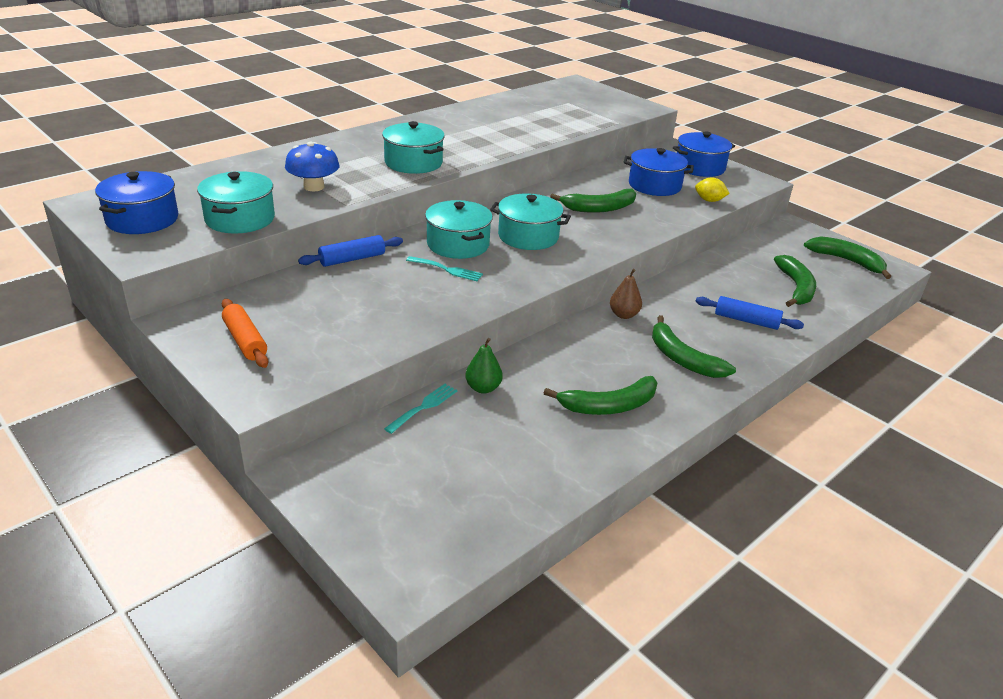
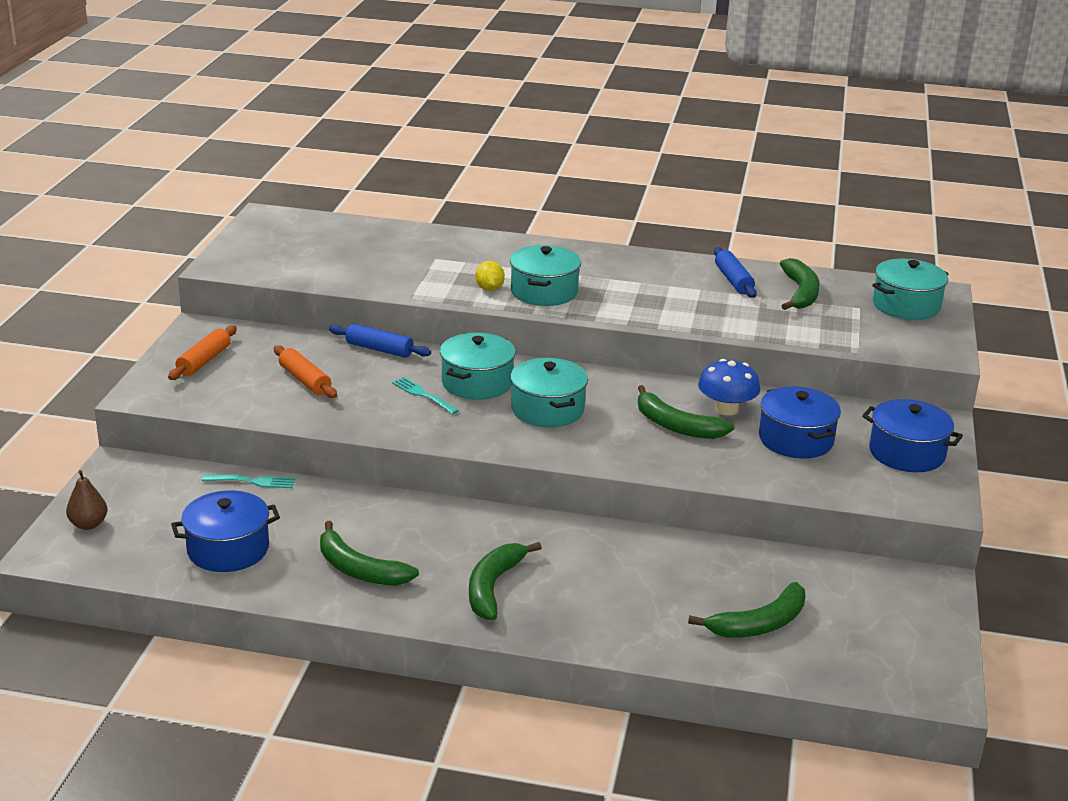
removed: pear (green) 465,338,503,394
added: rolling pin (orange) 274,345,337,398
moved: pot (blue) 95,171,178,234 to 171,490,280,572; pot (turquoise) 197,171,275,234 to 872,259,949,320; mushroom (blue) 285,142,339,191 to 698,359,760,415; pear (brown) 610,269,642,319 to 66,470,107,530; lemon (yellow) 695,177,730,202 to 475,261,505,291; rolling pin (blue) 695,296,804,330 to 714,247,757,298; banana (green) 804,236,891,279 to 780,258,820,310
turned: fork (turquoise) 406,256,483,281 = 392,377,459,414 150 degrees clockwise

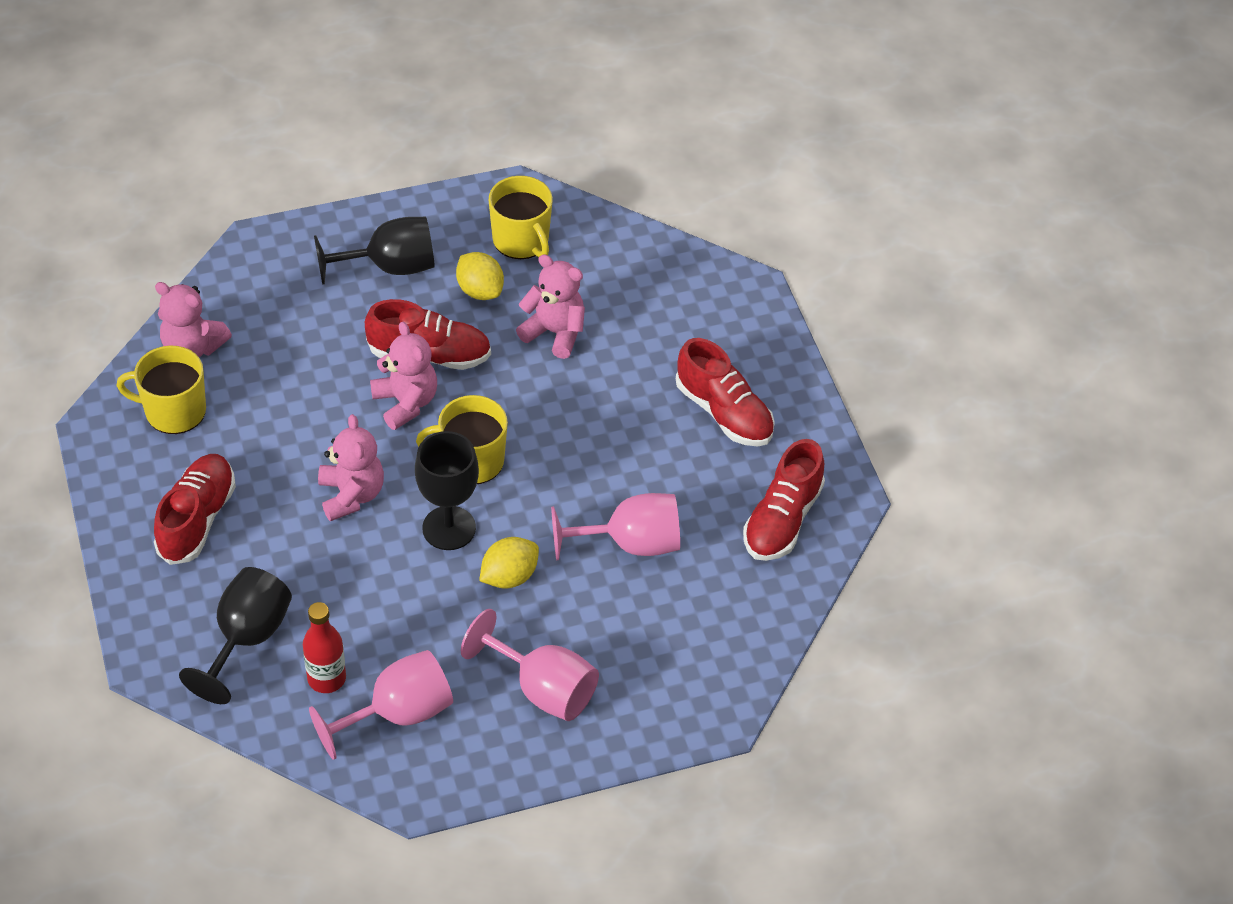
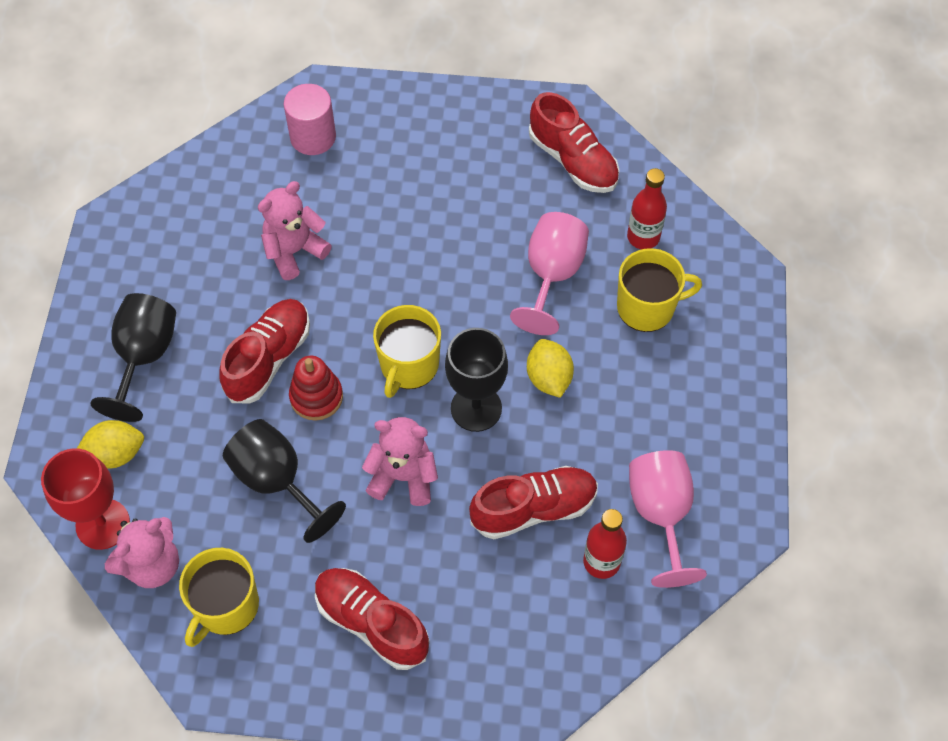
removed: goblet (pink) 461,609,599,721
added: goblet (red) 41,448,130,550; cylinder (pink) 284,84,336,155; bottle (red) 627,168,667,249
moved: goblet (black) 179,567,292,704 to 223,419,346,543; lemon (yellow) 456,252,504,300 to 77,420,144,469; mug (yellow) 489,176,553,259 to 617,248,702,332; shoe (red) 676,338,775,446 to 469,466,598,539
replaced: teddy bear (pink) 370,322,437,430 to stacking toy (red) 289,356,343,421

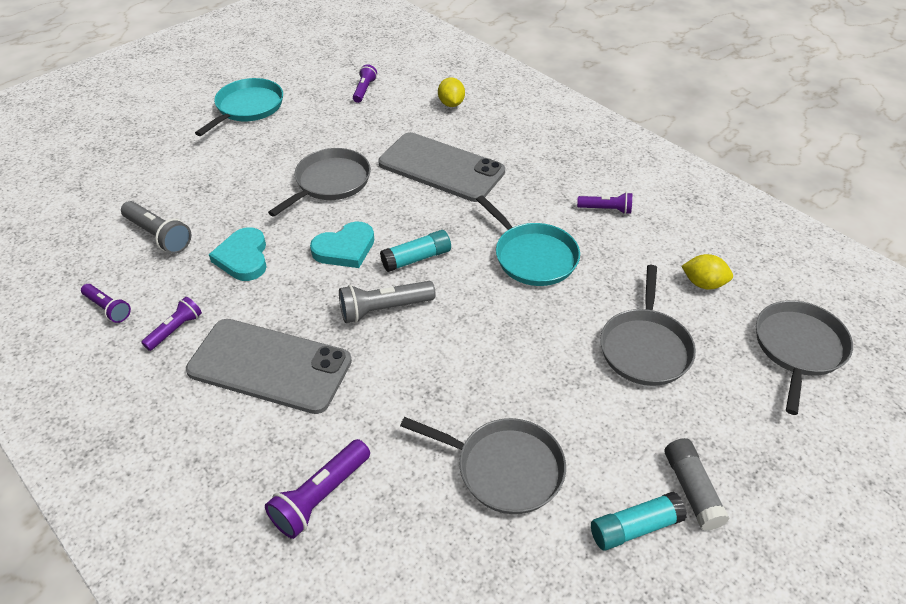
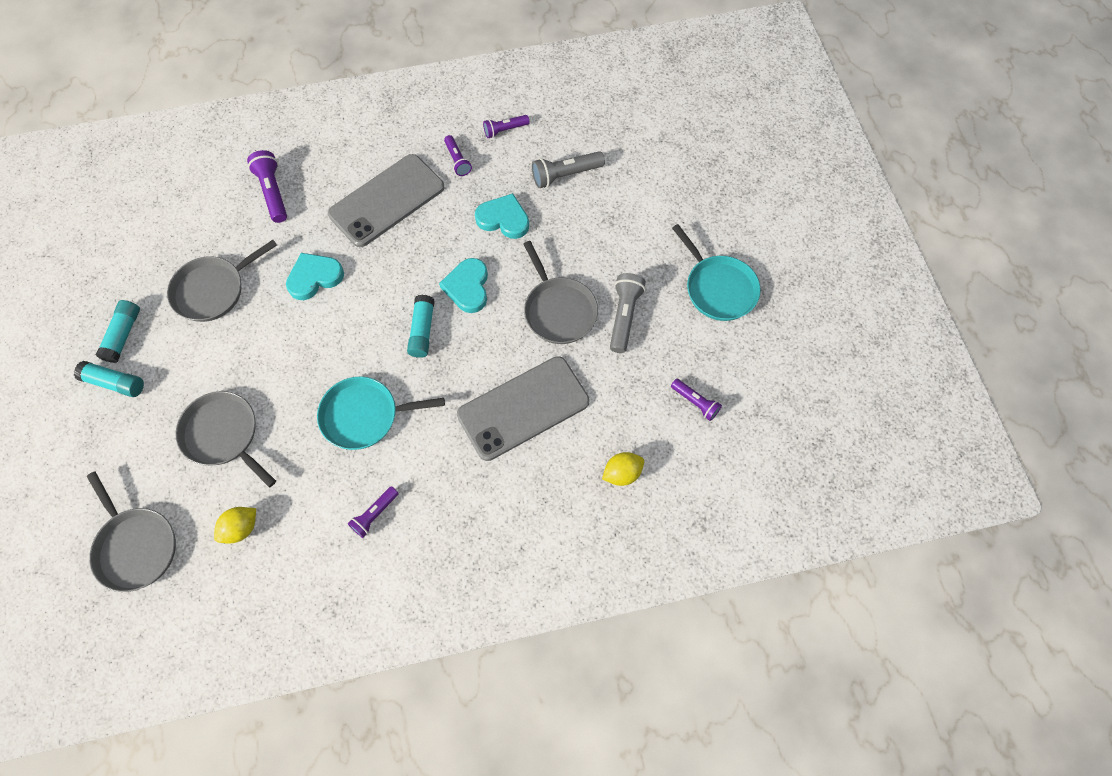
added: heart (turquoise) 286,253,344,300
moved: flashlight (grey) 339,281,436,323 to 610,273,646,353
recoloured: glue stick (grey) 665,438,730,531 to glue stick (turquoise) 74,361,144,397
turned: lemon (yellow) 438,77,465,107 = 602,452,644,486 45 degrees counterclockwise

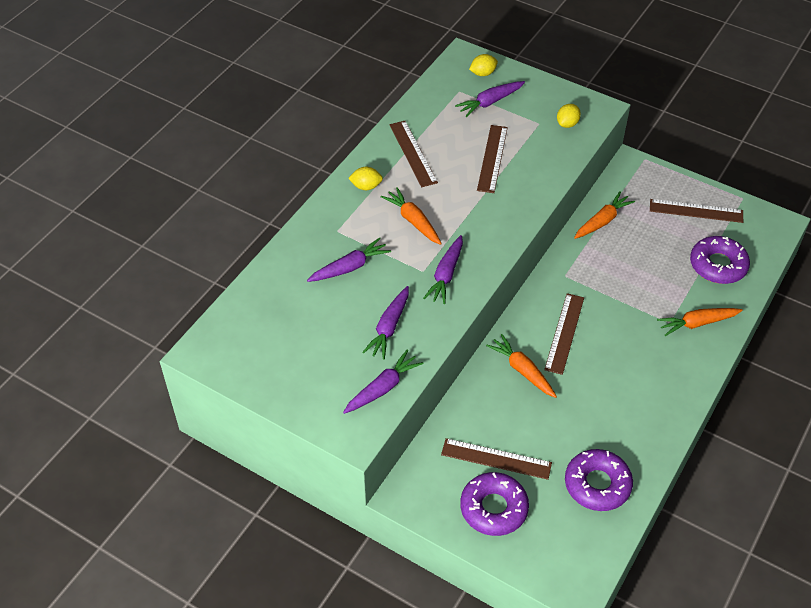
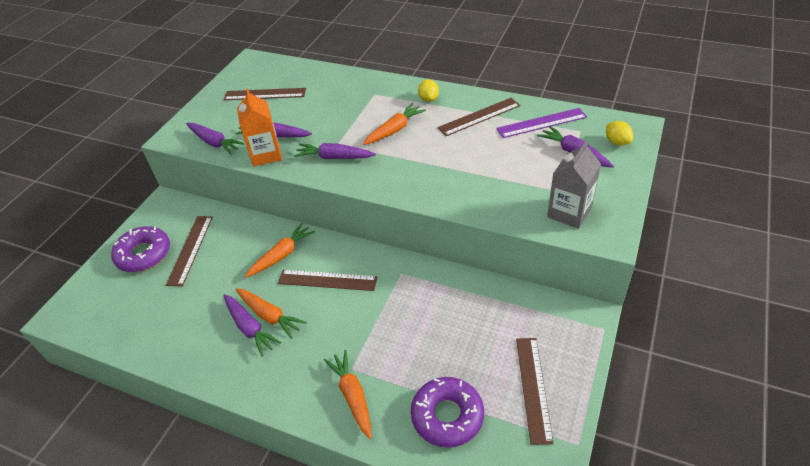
removed: donut (purple) 565,449,633,511
added: carton (orange) 237,88,282,166; ruler (purple) 496,108,587,138
moved: carrot (purple) 307,237,391,282 to 223,294,281,357; ruler (brown) 477,125,508,193 to 224,88,306,100; carrot (orange) 574,191,635,239 to 235,288,307,339
replaced: lemon (yellow) 557,104,581,128 to carton (grey) 547,140,601,229

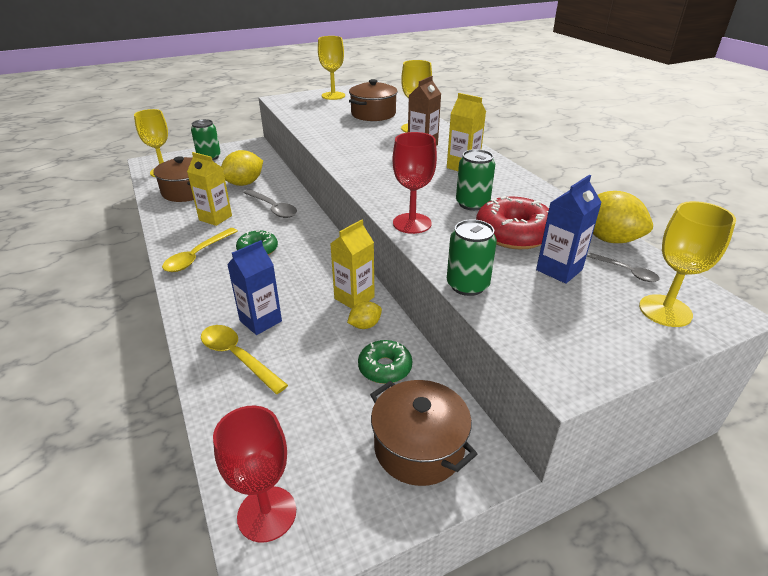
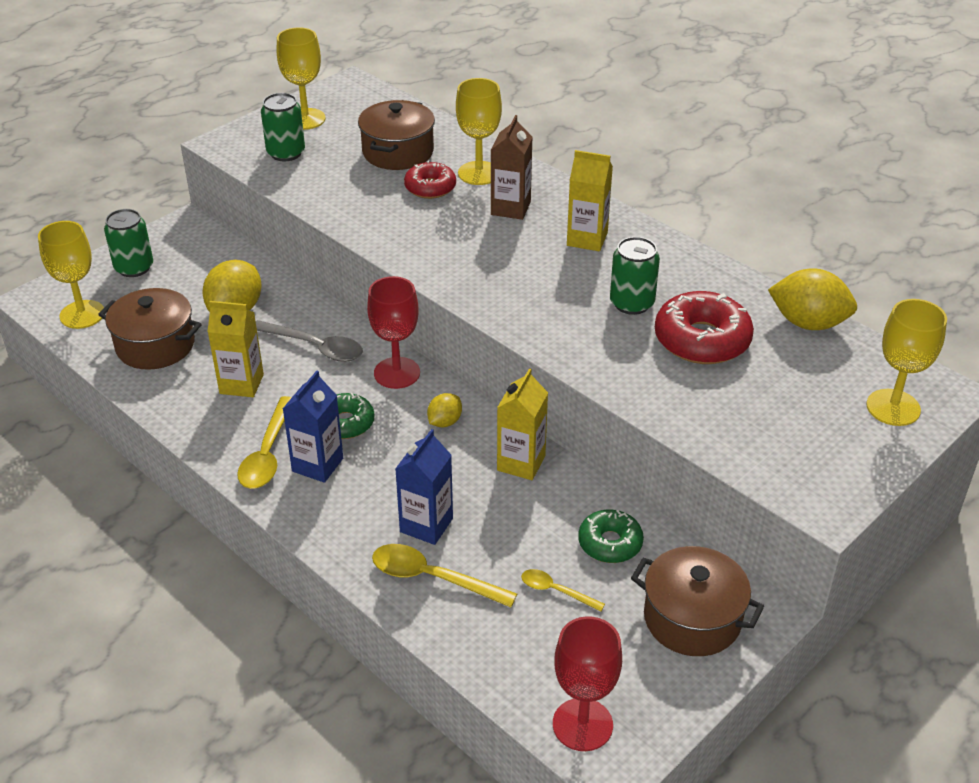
removed: spoon (grey) 587,253,660,282
added: donut (red) 404,161,456,199; spoon (yellow) 521,569,605,612
moved: lemon (yellow) 347,301,382,329 to 427,393,462,428; goblet (red) 393,132,437,234 to 367,276,420,389; can (green) 447,219,497,296 to 261,93,305,162; carton (blue) 536,175,602,284 to 283,370,343,483

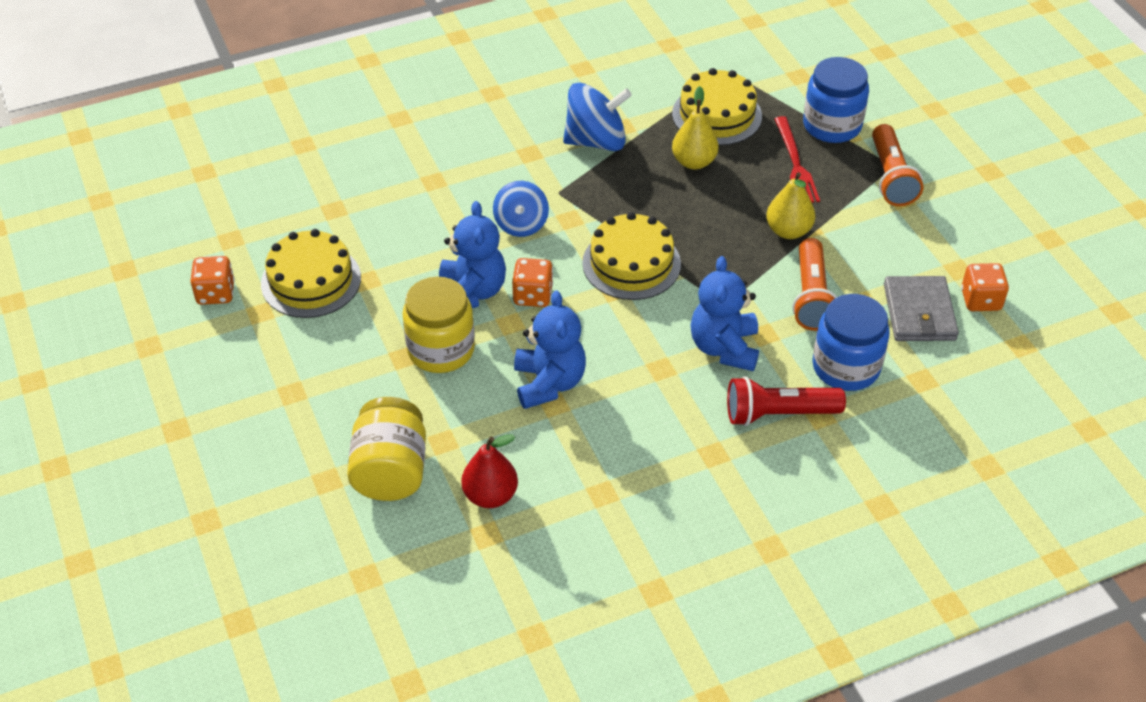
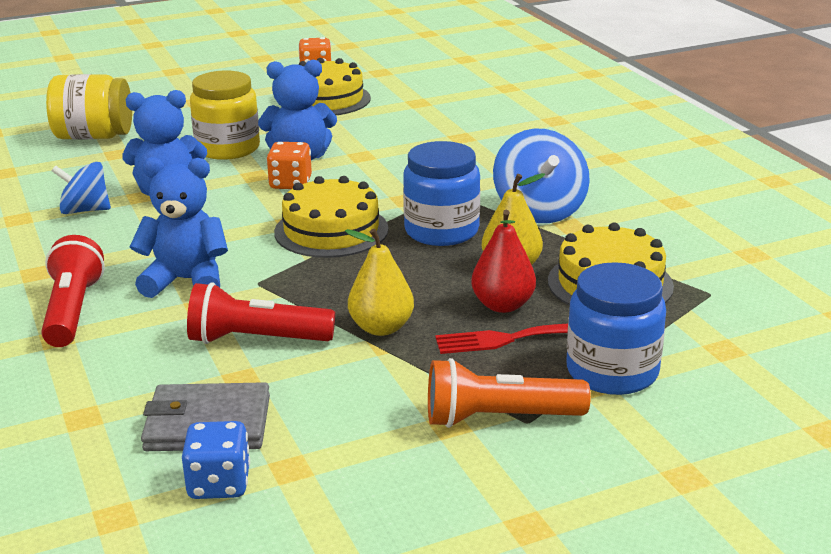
moved: pear (red) 461,435,518,508 to 471,210,536,313; spinning top (blue) 493,181,549,237 to 51,162,111,214; jar (blue) 812,294,890,391 to 403,141,480,246
recoloured: flashlight (orange) 792,238,837,331 to flashlight (red) 187,282,335,344; dice (orange) 961,263,1009,311 to dice (blue) 182,421,250,499

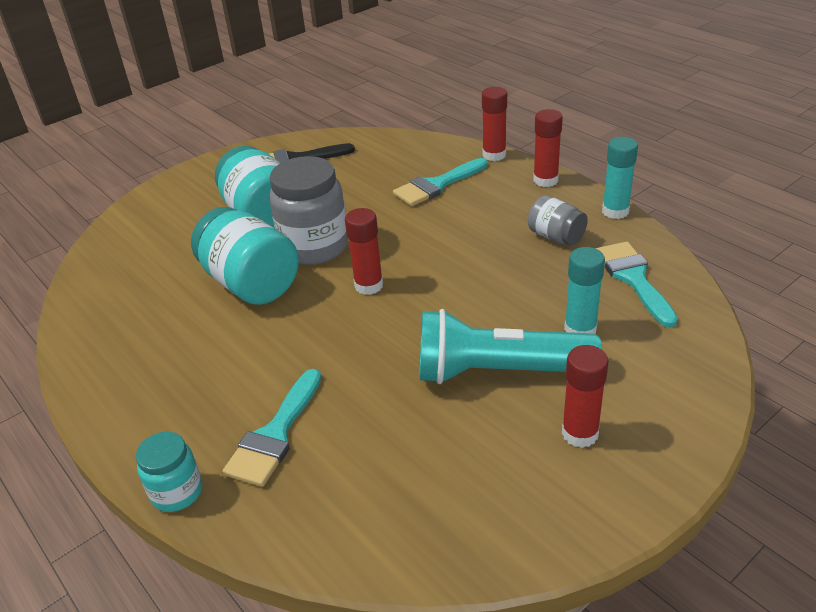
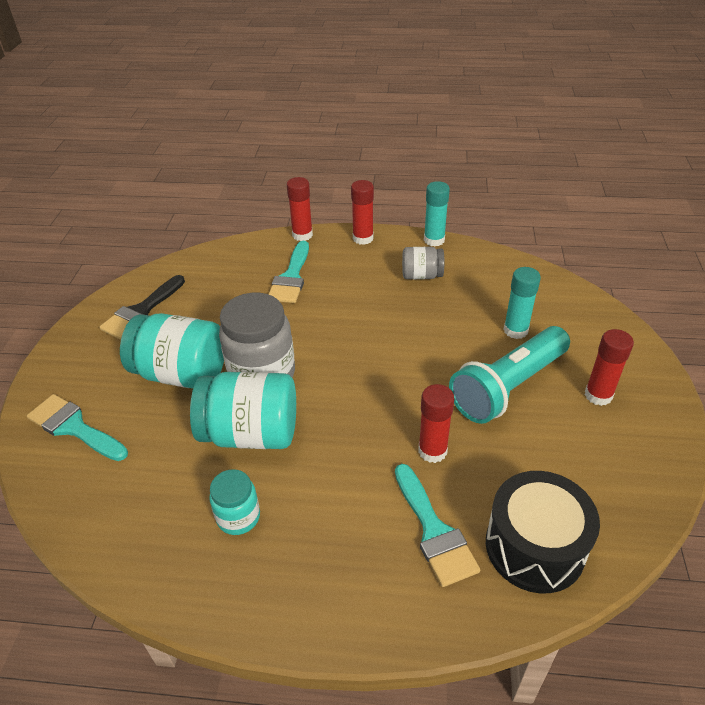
added: drum (black) 486,471,600,593
moved: jar (turquoise) 136,432,202,512 to 209,469,260,535; glue stick (red) 345,208,383,295 to 418,384,454,463; brush (turquoise) 596,242,678,328 to 27,394,128,461

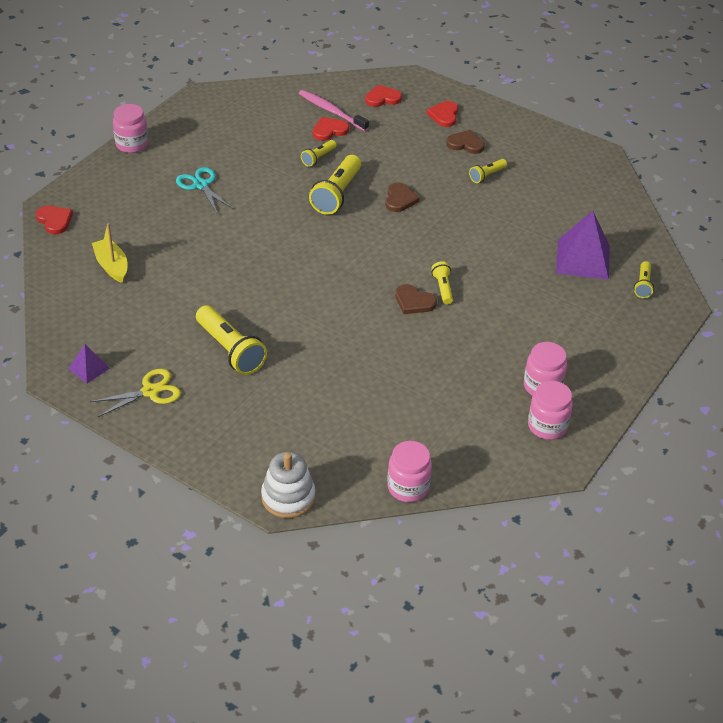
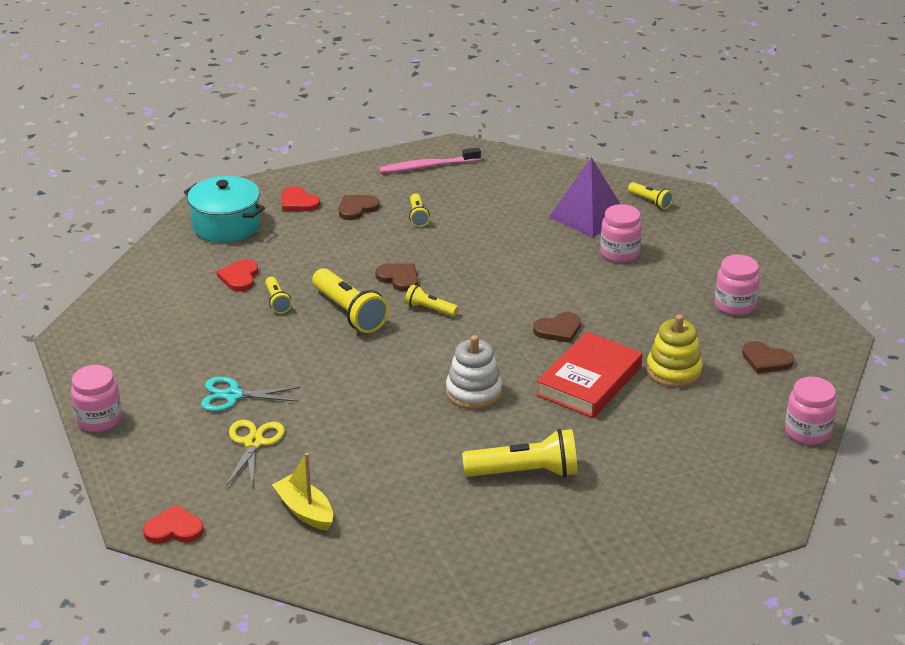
removed: pyramid (purple) 68,344,110,383
added: book (red) 536,332,642,418; stacking toy (yellow) 646,315,703,388; heart (brown) 742,341,794,373
moved: scissors (yellow) 90,369,181,417 to 227,420,285,486; stacking toy (white) 261,452,316,518 to 446,335,502,409; toothbrush (pink) 299,90,369,131 to 379,148,481,173; flashlight (yellow) 432,261,453,304 to 405,285,458,316; jar (pink) 528,381,573,440 to 600,204,642,263
replaced: heart (red) 365,85,402,107 to pot (turquoise) 184,176,265,243
turned: boat (yellow) 92,223,127,283 = 272,453,333,531 45 degrees clockwise

